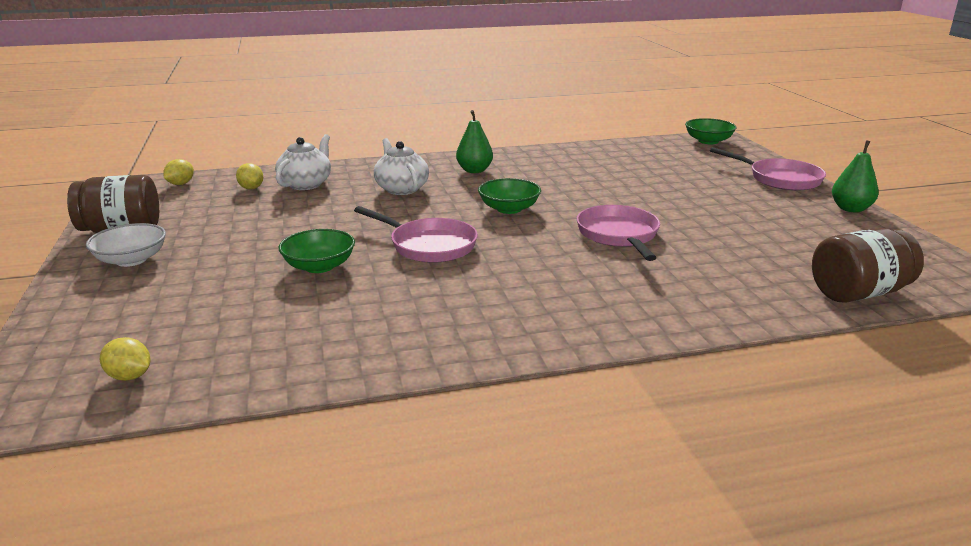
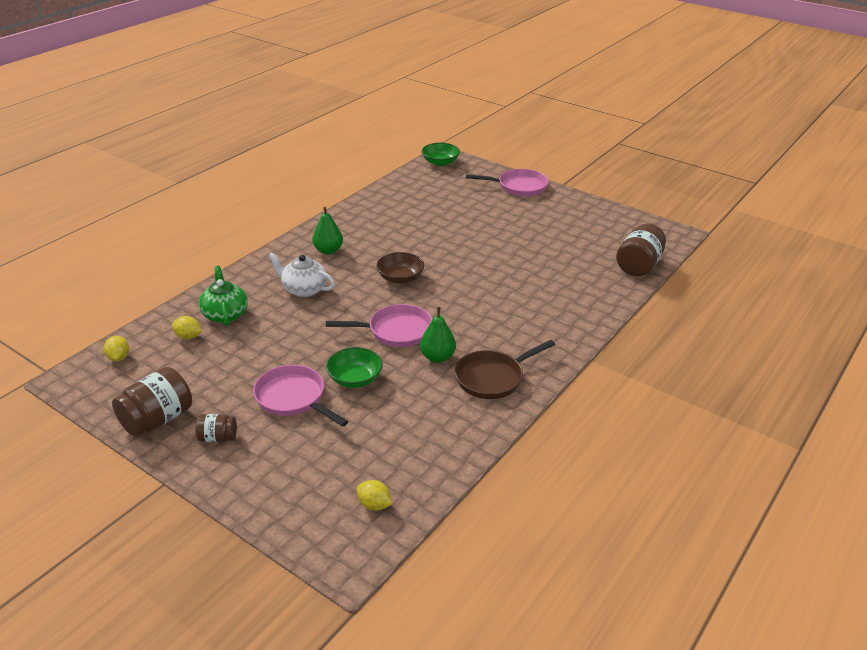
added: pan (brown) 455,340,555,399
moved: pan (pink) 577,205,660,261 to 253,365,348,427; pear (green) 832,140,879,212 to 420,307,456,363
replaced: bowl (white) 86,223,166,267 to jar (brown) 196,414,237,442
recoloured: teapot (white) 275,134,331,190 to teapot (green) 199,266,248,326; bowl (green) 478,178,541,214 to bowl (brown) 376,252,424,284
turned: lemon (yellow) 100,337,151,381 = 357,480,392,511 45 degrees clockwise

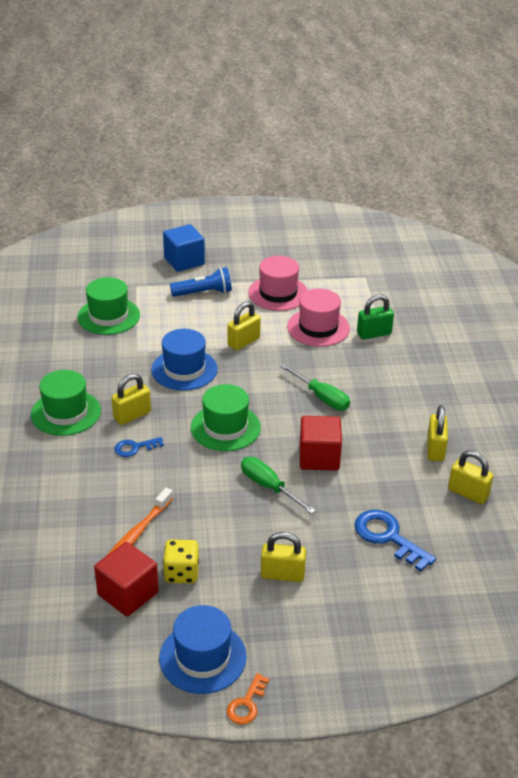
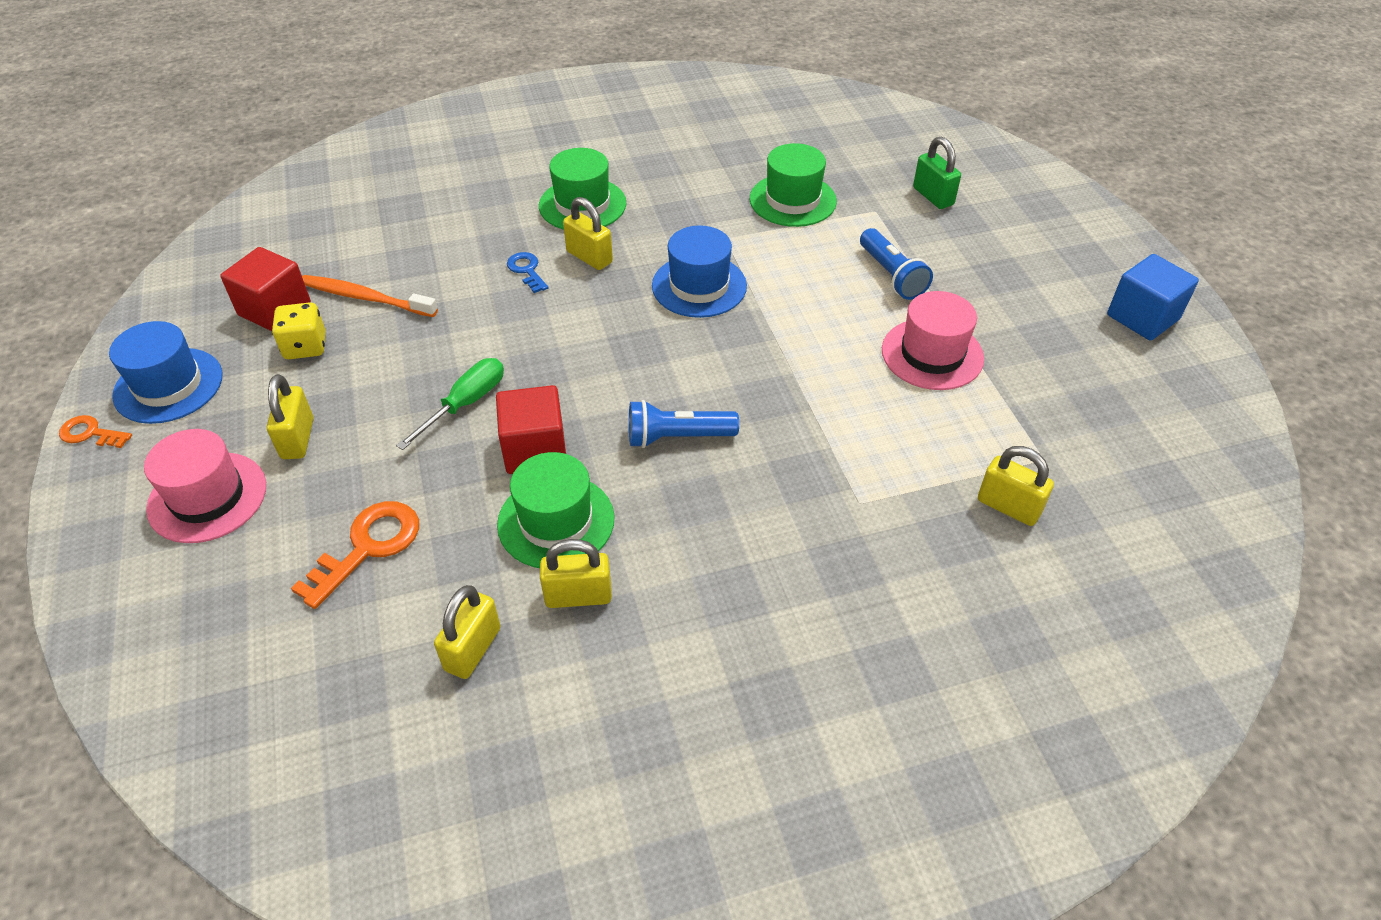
moved: cube (blue) 163,224,205,272 to 1107,254,1199,341; hat (green) 191,384,261,451 to 497,452,615,568; padlock (yellow) 227,301,261,351 to 978,446,1054,526; hat (pink) 287,288,350,347 to 144,429,266,543; padlock (green) 357,295,394,340 to 913,137,961,209
replaced: screwdriver (green) 280,364,350,410 to flashlight (blue) 629,400,739,448
recoloured: key (blue) 354,510,436,572 to key (orange) 291,501,419,609

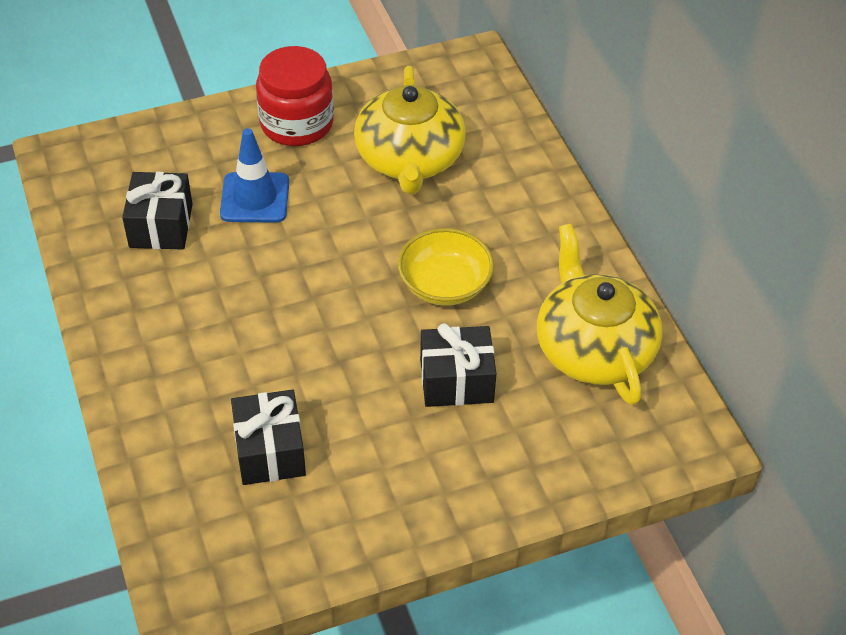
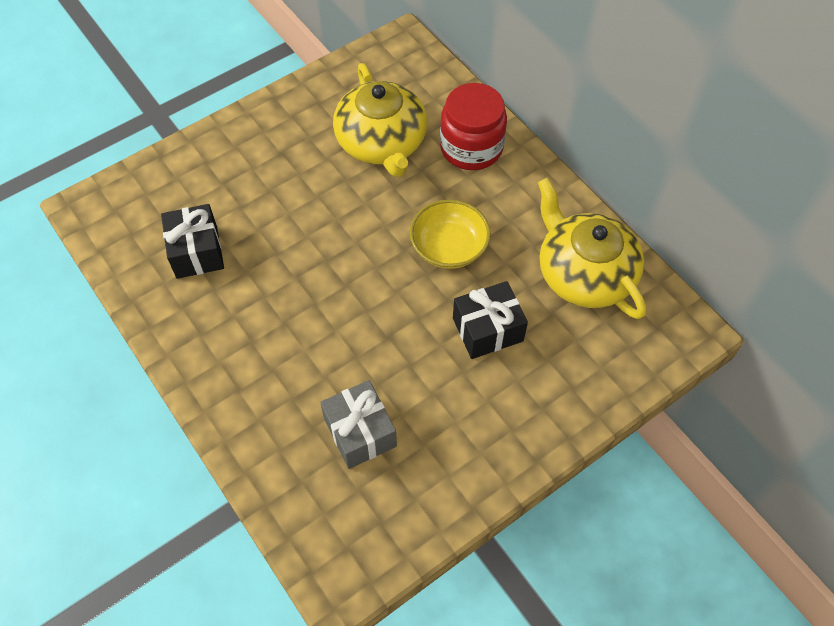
removed: traffic cone (blue) 220,128,289,223
moved: jar (red) 256,46,334,146 to 440,83,507,170
recoloured: gift (black) 231,390,306,485 to gift (grey) 320,380,397,469

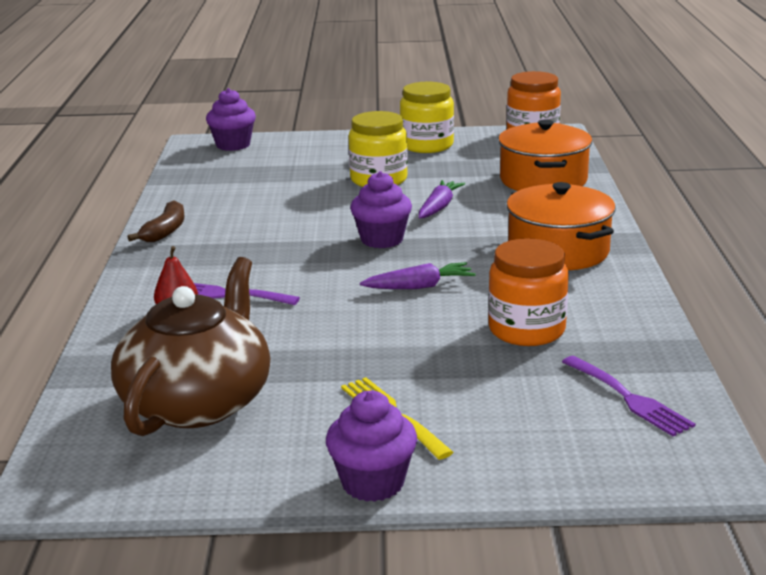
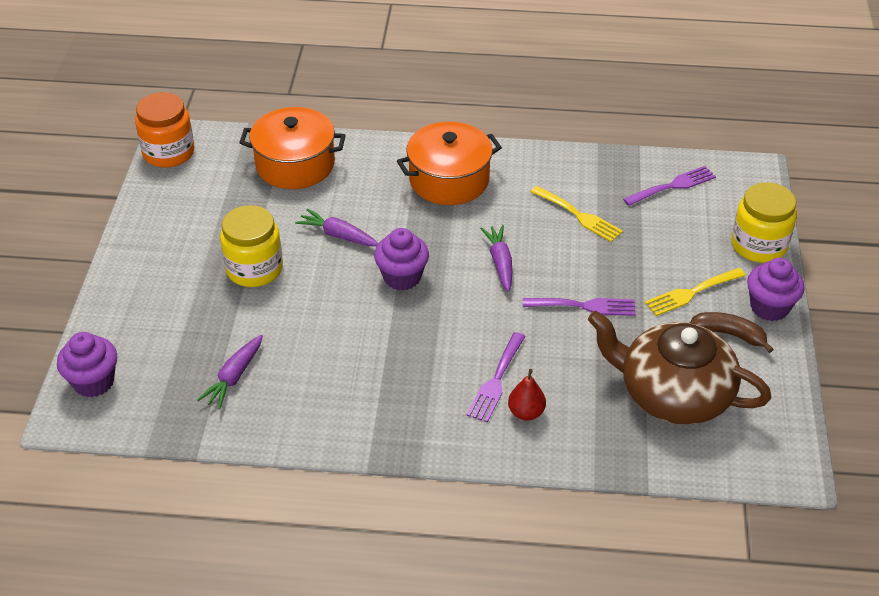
added: carrot (purple) 197,335,263,409; fork (purple) 523,298,636,316
moved: banana (brown) 128,200,185,242 to 690,312,774,353; jar (yellow) 400,82,454,153 to 731,182,797,263
replaced: jar (orange) 488,239,569,346 to fork (yellow) 531,186,623,242

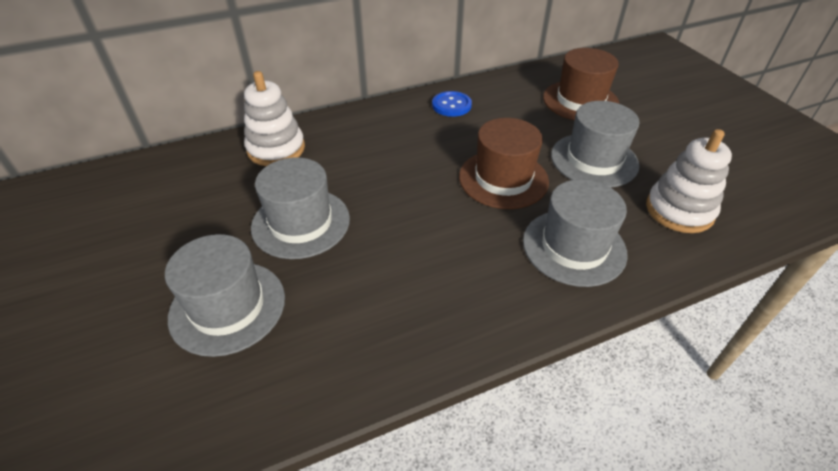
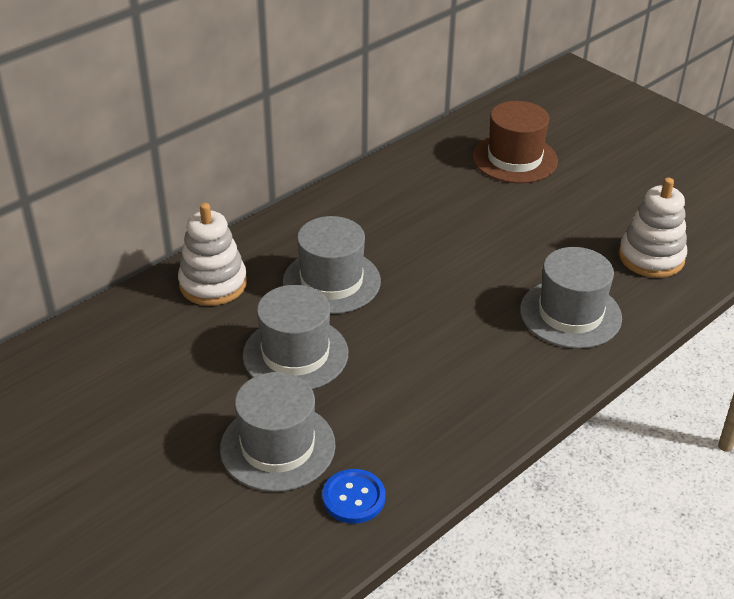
removed: hat (brown) 459,118,549,209
moved: button (blue) 432,91,472,117 to 322,469,385,524; hat (grey) 551,101,640,188 to 283,216,381,314

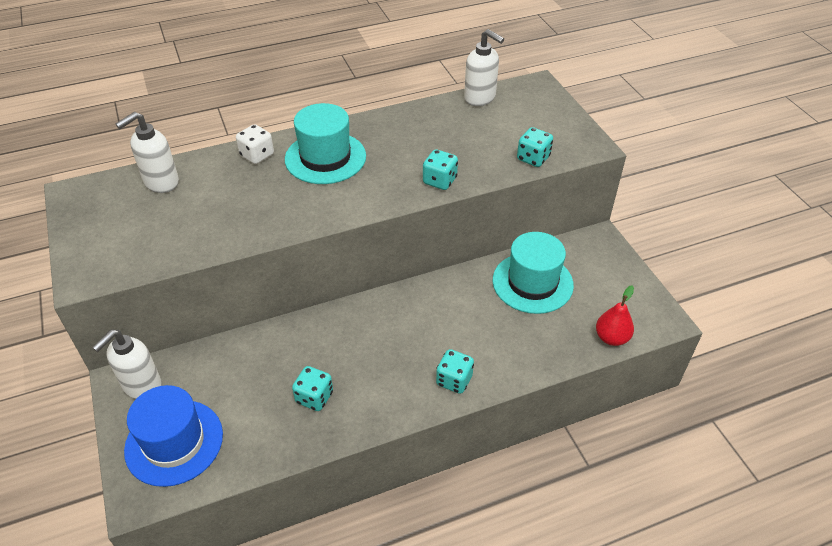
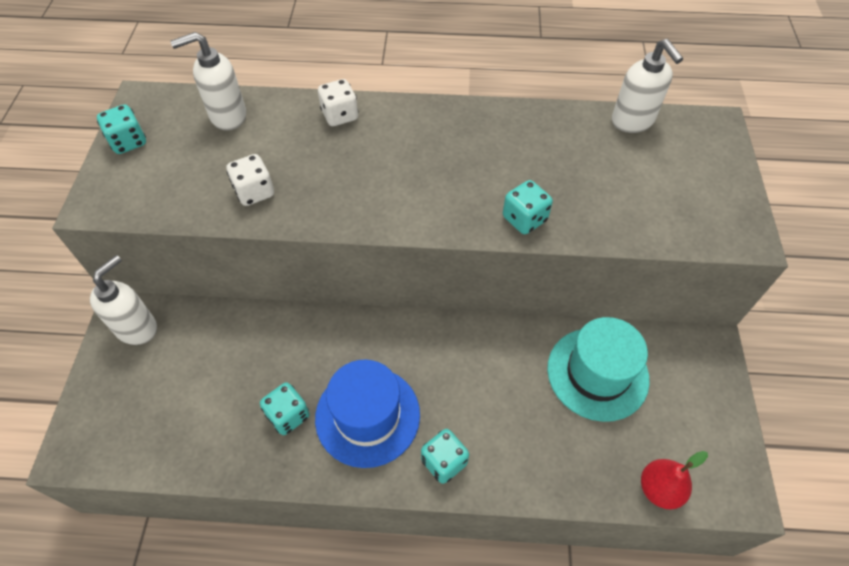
removed: hat (turquoise) 285,103,366,184
added: dice (white) 226,154,274,206
moved: hat (blue) 124,385,223,487 to 315,360,420,468; dice (turquoise) 517,127,553,167 to 97,105,146,154
turned: soap dispenser (white) 92,330,162,399 = 90,255,157,345 150 degrees clockwise

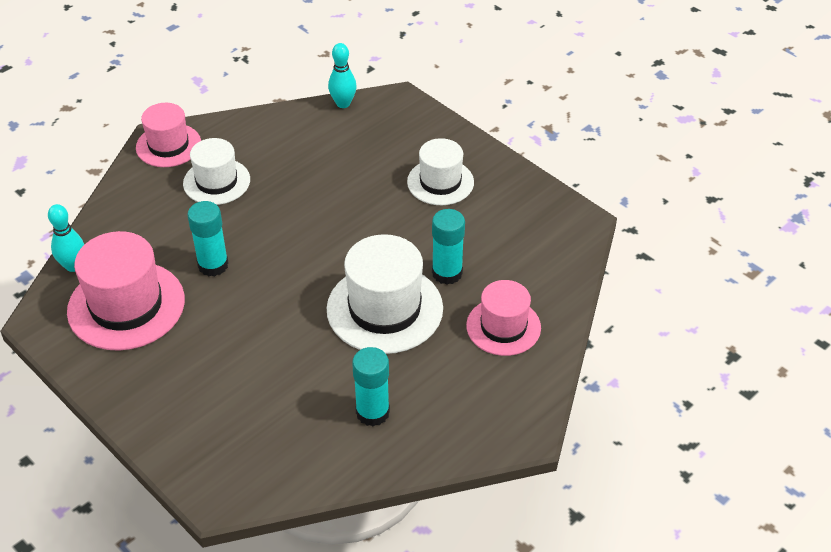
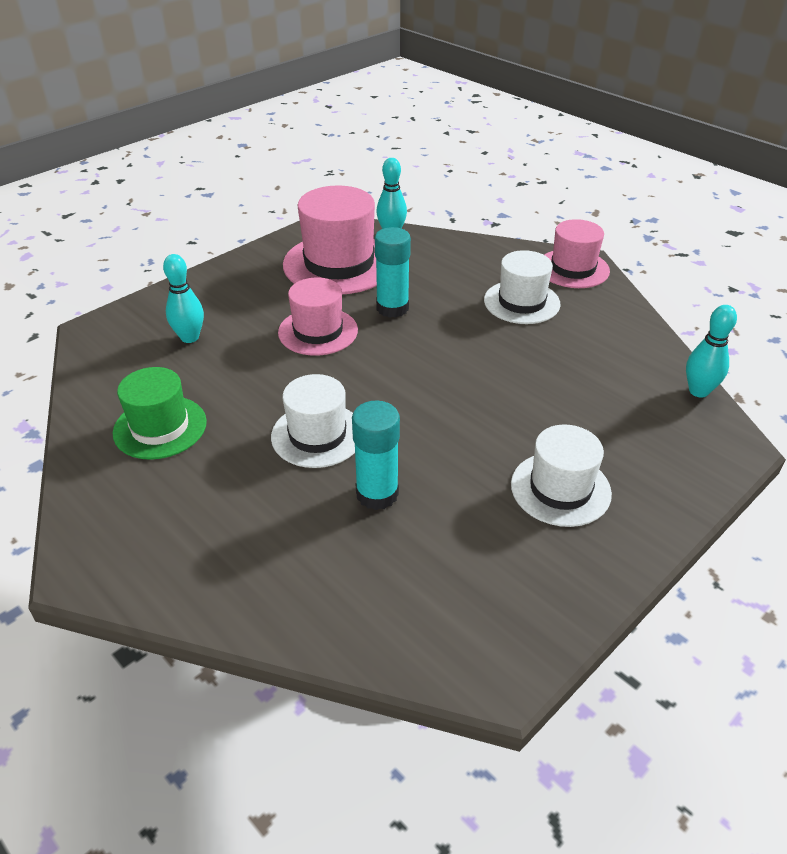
added: bowling pin (turquoise) 163,254,204,343
moved: hat (pink) 466,280,541,356 to 278,278,358,356
replaced: glue stick (turquoise) 352,347,390,426 to hat (green) 113,367,207,460
resized: hat (white) 327,234,443,354 = 271,374,355,468 x0.63

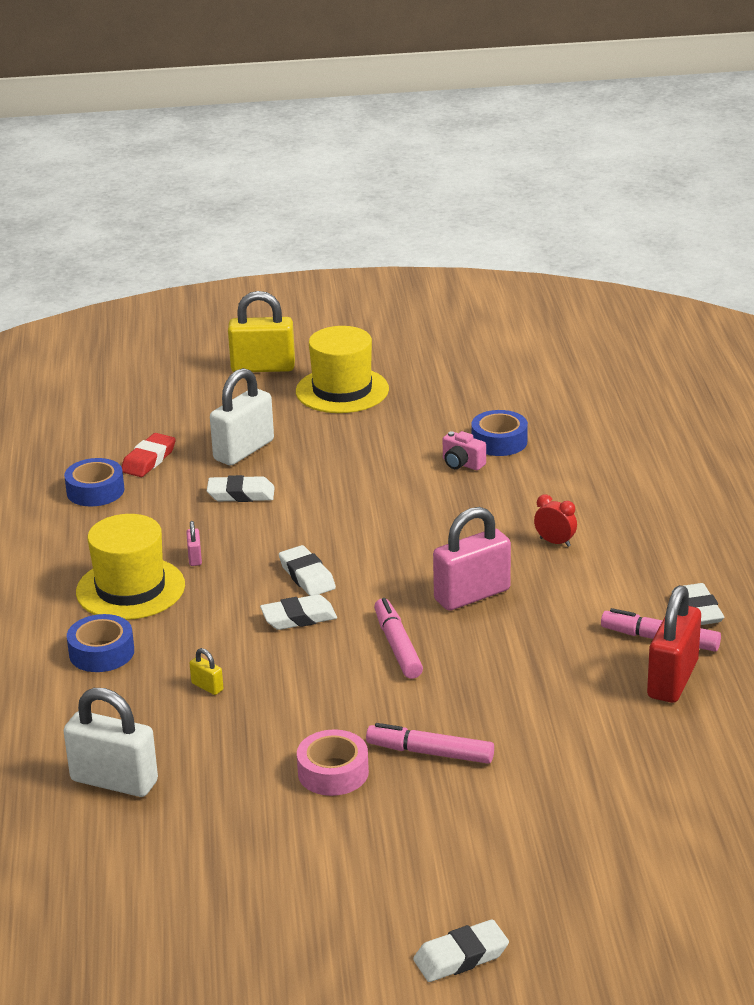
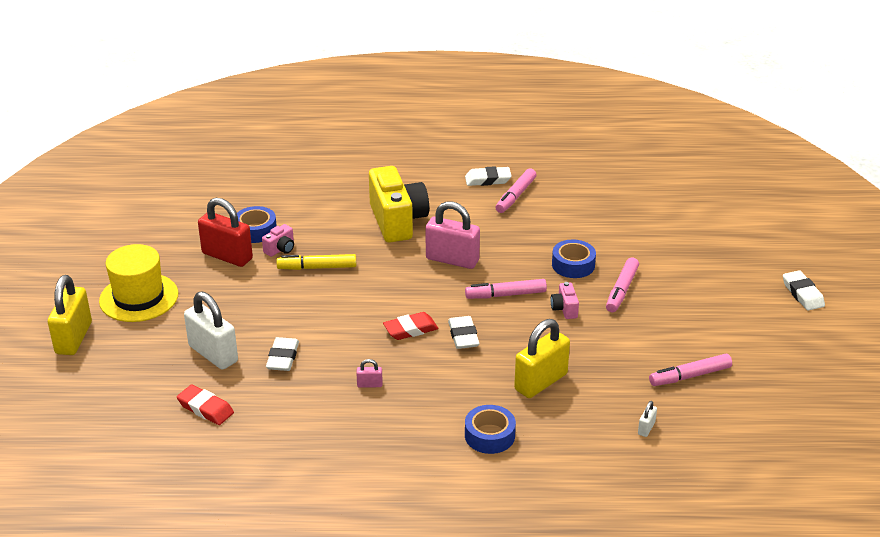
removed: hat (yellow) 76,514,185,620; tape (pink) 297,729,369,796
added: marker (yellow) 277,254,356,270; camera (pink) 550,282,579,319; marker (pink) 649,354,732,386
moved: tape (blue) 64,458,124,506 to 552,239,596,278; padlock (red) 647,585,701,703 to 198,198,253,267
replaced: clock (red) 534,494,577,547 to camera (yellow) 369,166,429,243
recoloured: eraser (white) 279,545,336,596 to eraser (red) 383,312,438,340
turned: padlock (pink) 433,507,511,611 = 426,201,480,269 45 degrees counterclockwise
resized: padlock (white) 64,688,158,797 = 638,401,657,437 x0.43; padlock (yellow) 189,648,223,695 = 514,319,570,398 x2.33

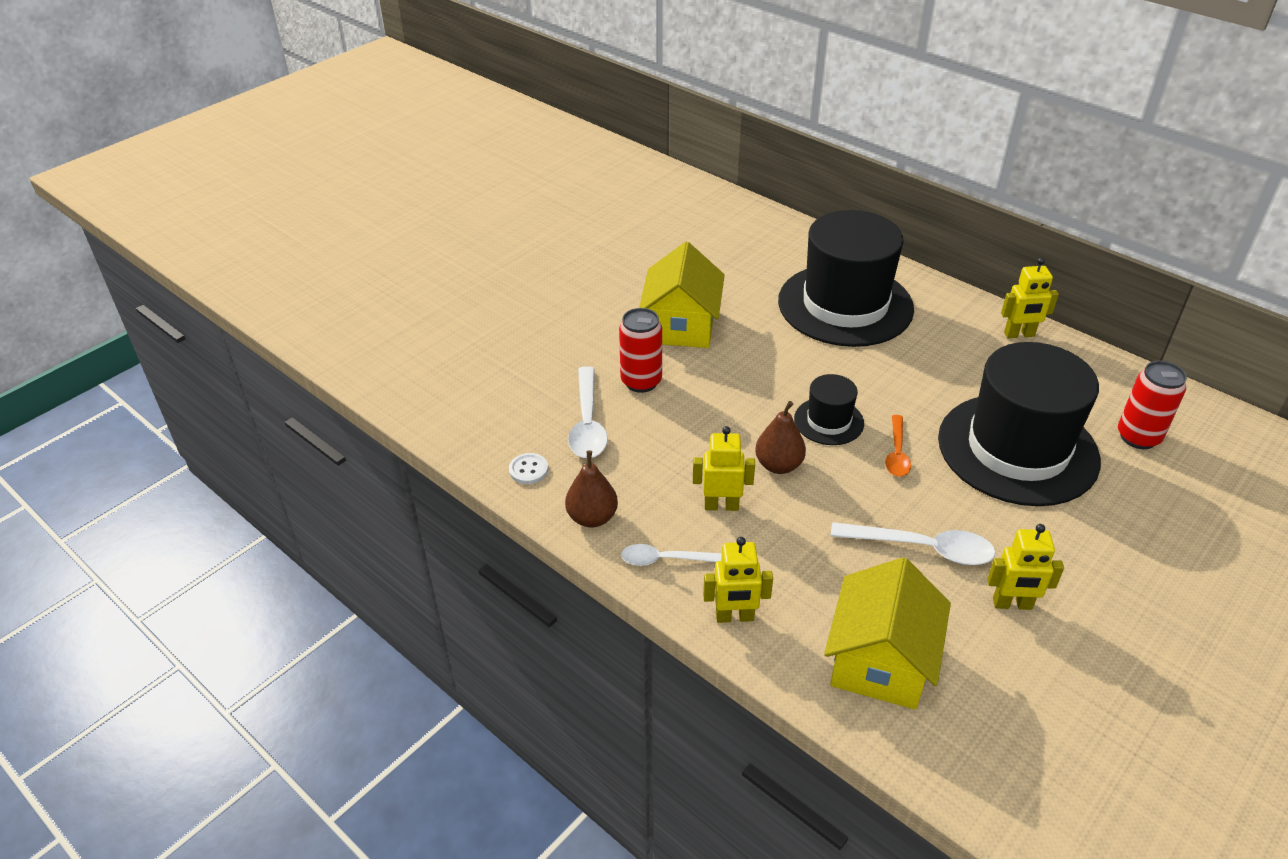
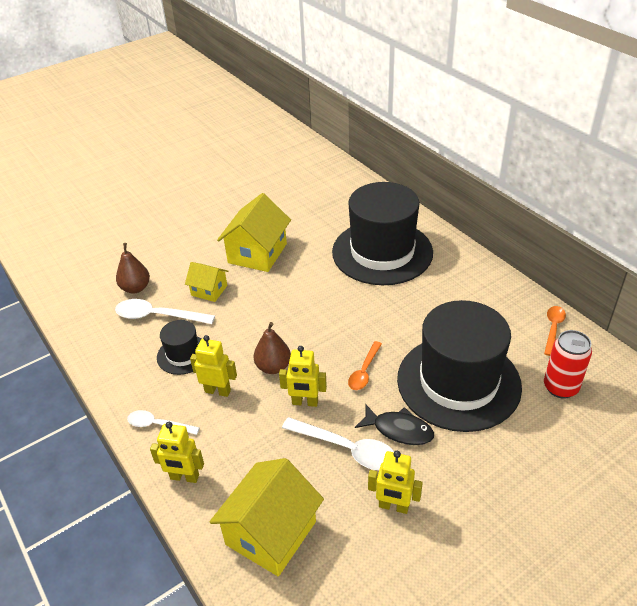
removed: button (white) 509,453,548,484
added: fish (black) 355,405,434,445; spoon (orange) 544,306,566,356
moved: pear (brown) 565,450,618,527 to 116,243,150,293; hat (black) 794,374,864,445 to 157,320,201,375; robot (yellow) 1001,258,1059,338 to 279,346,327,407
replaced: can (red) 619,308,662,393 to house (yellow) 185,262,228,302
turned: spoon (white) 568,366,608,458 = 115,299,215,324 90 degrees clockwise

